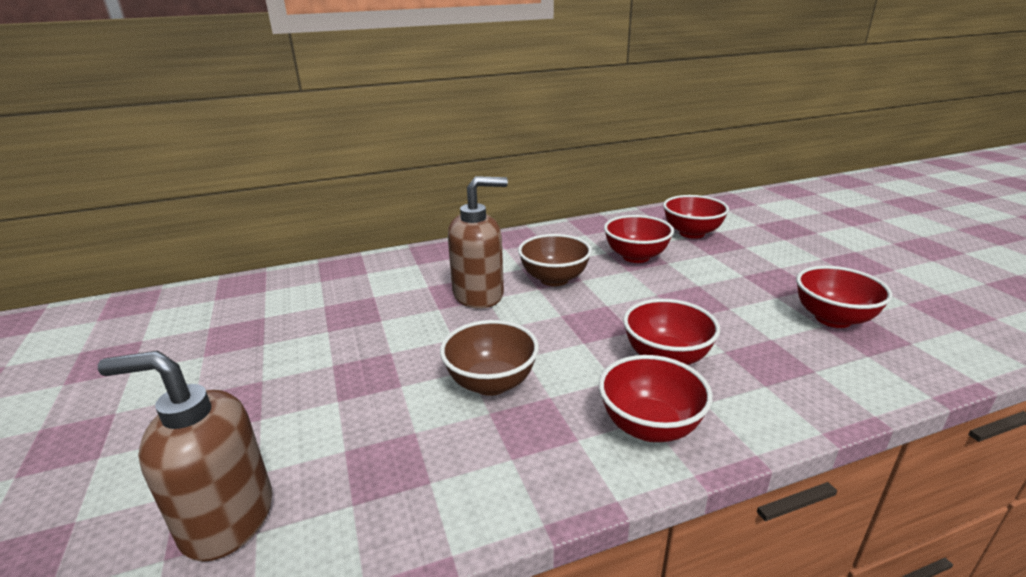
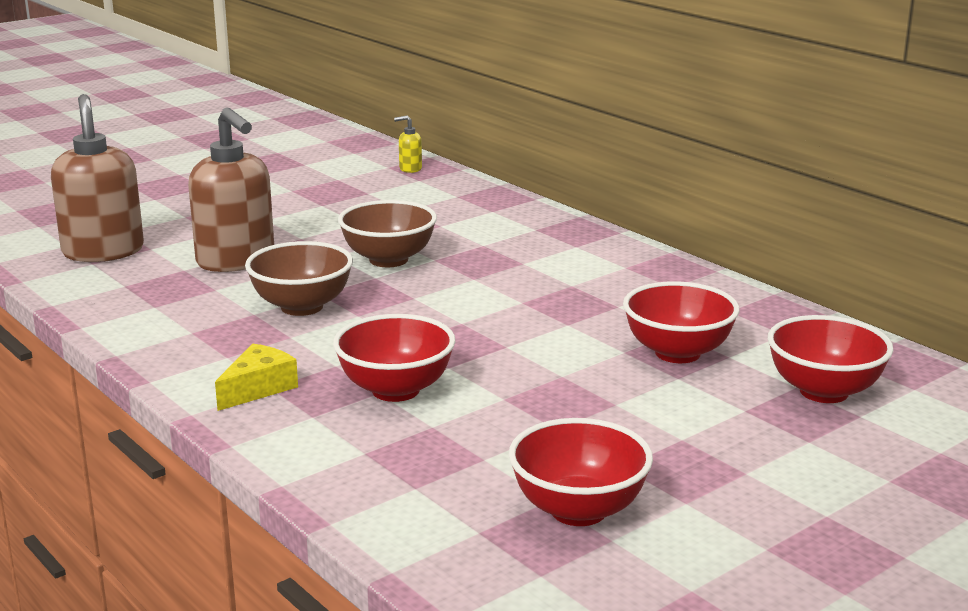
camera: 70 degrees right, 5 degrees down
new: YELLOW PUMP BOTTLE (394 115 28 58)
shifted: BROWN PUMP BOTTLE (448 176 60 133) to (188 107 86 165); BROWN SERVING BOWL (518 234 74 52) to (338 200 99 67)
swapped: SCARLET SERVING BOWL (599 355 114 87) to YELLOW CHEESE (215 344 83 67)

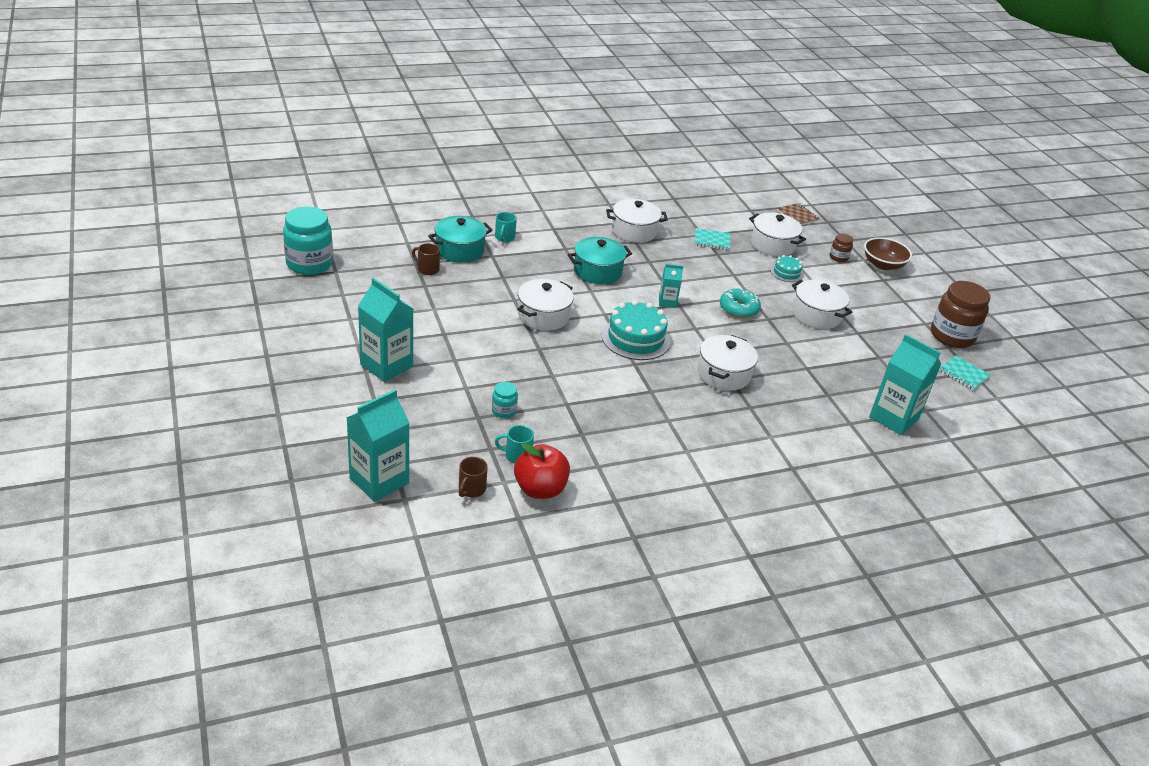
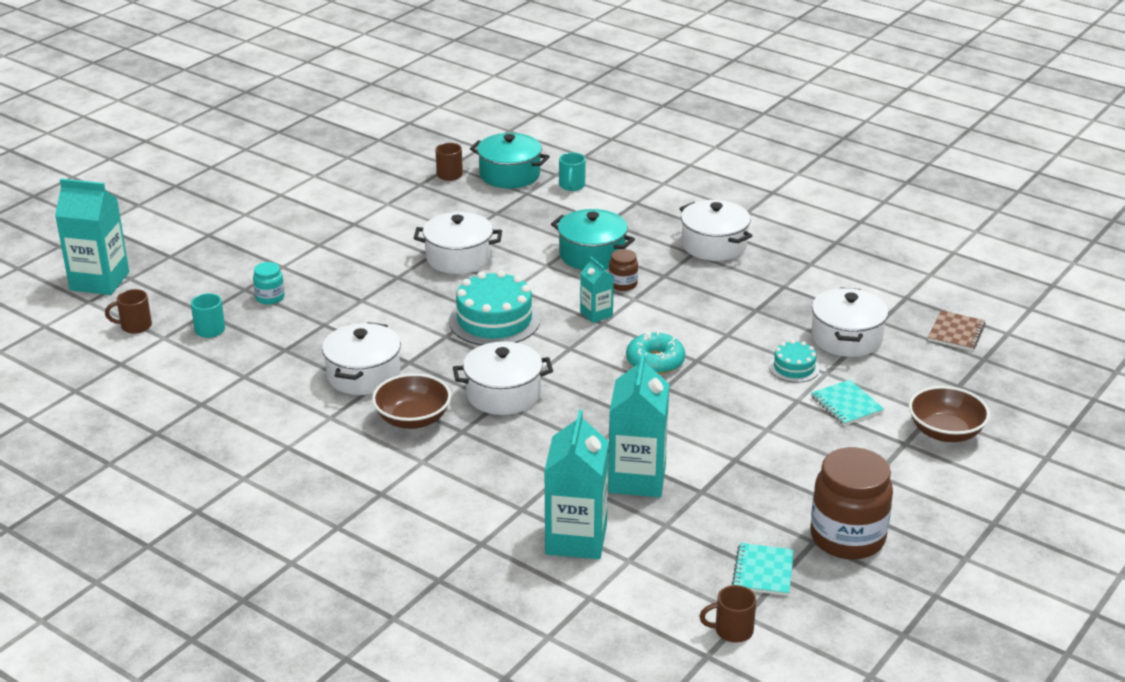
camera: 60 degrees right, 5 degrees down
gone: TEAL JAR (283 207 50 68); SCARLET TOY APPLE (514 443 56 56)
new: BROWN SERVING BOWL (372 373 79 56); BROWN COFFEE MUG (699 585 57 58)
shifted: TEAL EXERCISE BOOK (695 228 35 22) to (811 380 73 46); BROWN JAR (830 233 23 29) to (609 249 29 42); TEAL JUICE CARTON (358 278 55 104) to (608 353 61 144); WHITE STOCKPOT (792 280 60 49) to (322 322 79 73)
rotated: TEAL COFFEE MUG (495 212 22 30) = (559 152 27 39) 60 degrees counterclockwise

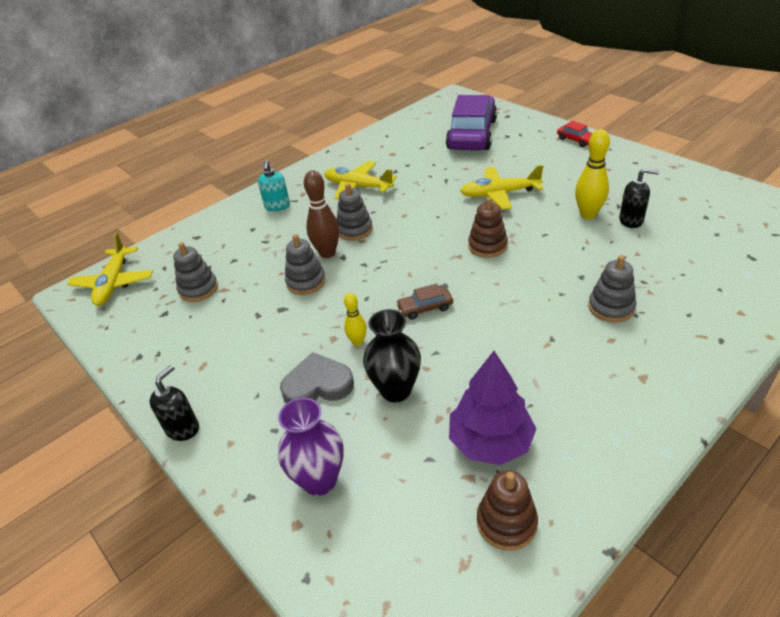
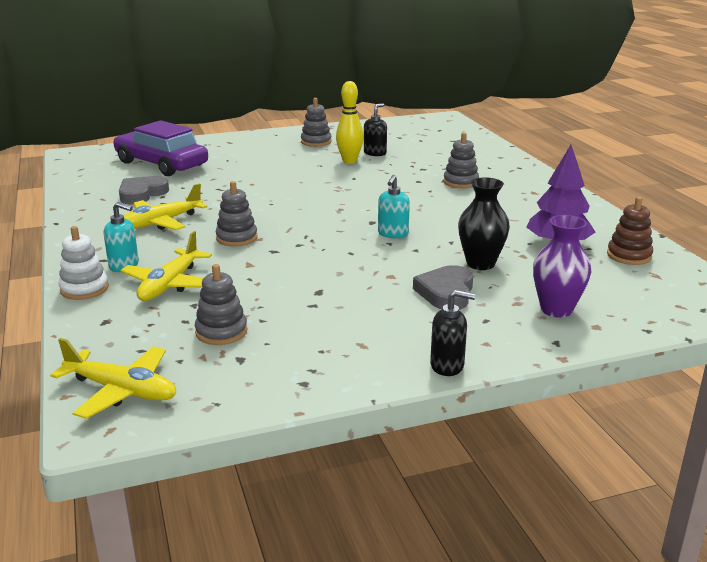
camera: 70 degrees left, 15 degrees down
gone: SCARLET AUTOMOBILE (557 121 36 26); BROWN SKITTLE (304 170 35 88); BROWN STACKING TOY (468 197 40 61); YELLOW SKITTLE (344 293 23 53)
new: ASH-GREY HEART SHAPE (119 176 50 28); WHITE STACKING TOY (59 226 50 74)
shifted: YELLOW AEROPLANE (460 165 83 45) to (120 231 92 70); ASH-GREY STACKING TOY (285 234 41 61) to (301 98 31 49)
swapped: BROWN AUTOMOBILE (396 284 57 36) to TEAL PUMP BOTTLE (378 175 32 63)
rotated: JET-BLACK PUMP BOTTLE (149 365 50 76) = (430 290 46 86) 135 degrees clockwise

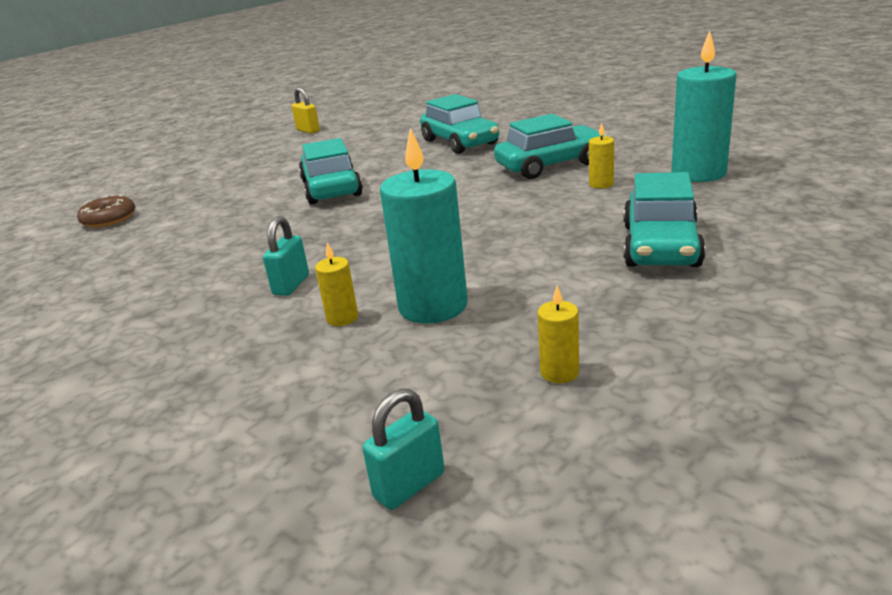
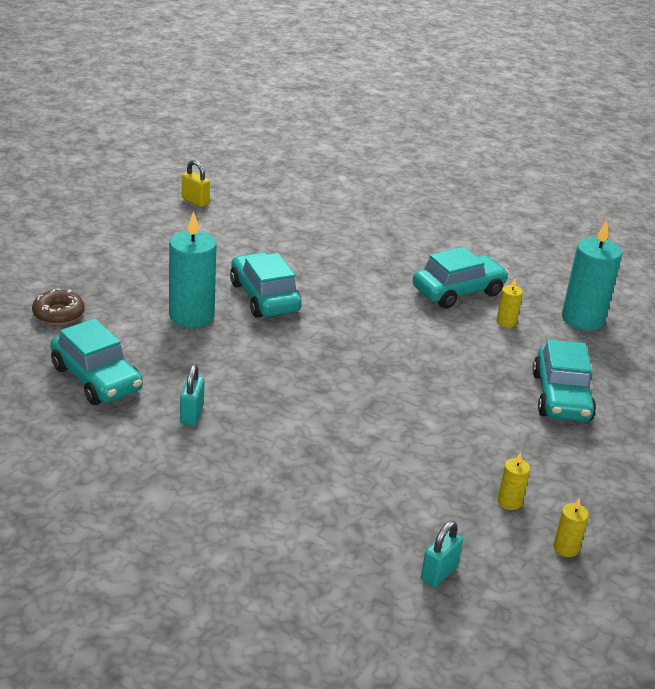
camera: 15 degrees left, 5 degrees up
shifted: TEAL AUTOMOBILE (420 94 79 60) to (50 319 93 86); TEAL WAX CANDLE (380 128 88 196) to (169 211 48 117); TEAL PADLOCK (263 216 46 80) to (180 364 25 62); YELLOW WAX CANDLE (315 242 43 84) to (553 497 36 60)

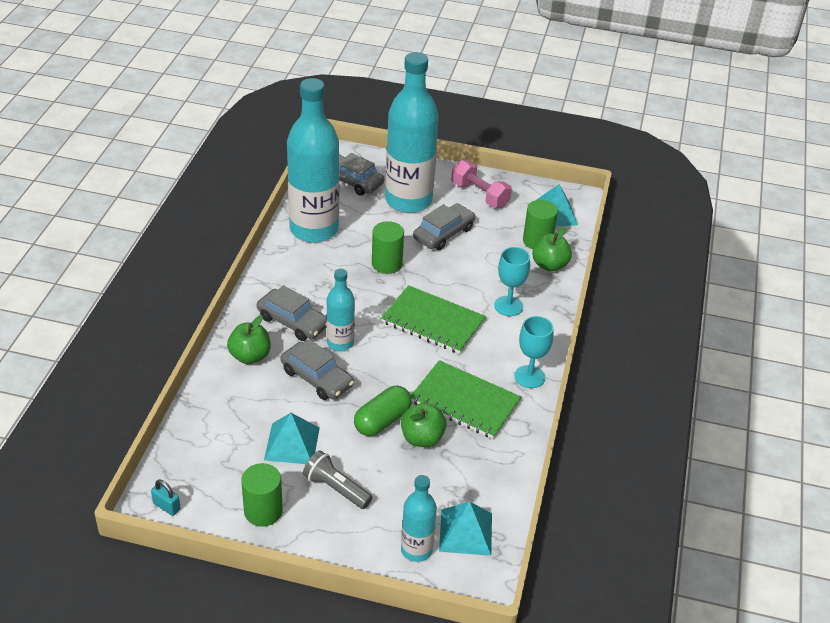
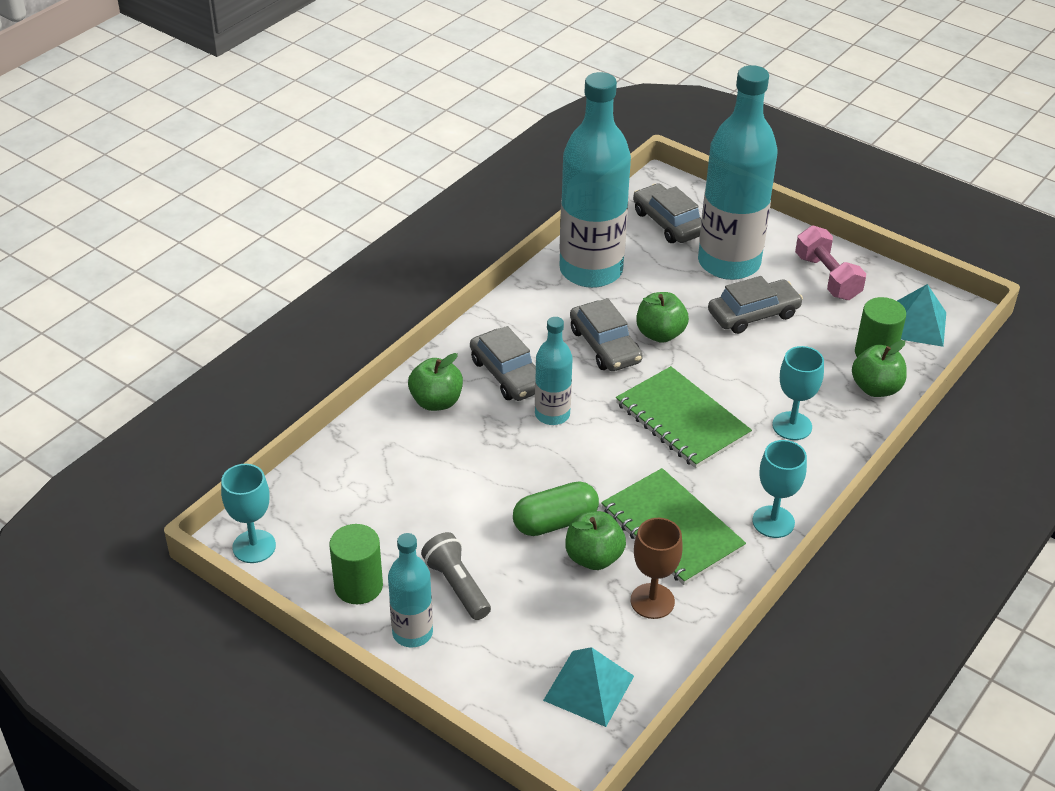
camera: 25 degrees right, 0 degrees up
gone: TEAL PYRAMID (264 413 56 51)
new: BROWN CHALICE (630 518 53 101)
shifted: ASH-GREY AUTOMOBILE (280 339 74 61) to (570 298 73 73); TEAL DRINK BOTTLE (401 475 36 87) to (388 533 45 115)
swapped: LEAF-GREEN SOLID CYLINDER (372 221 32 53) to LEAF-GREEN TOY APPLE (636 292 53 51); TEAL PADLOCK (151 480 30 36) to TEAL CHALICE (221 464 55 99)

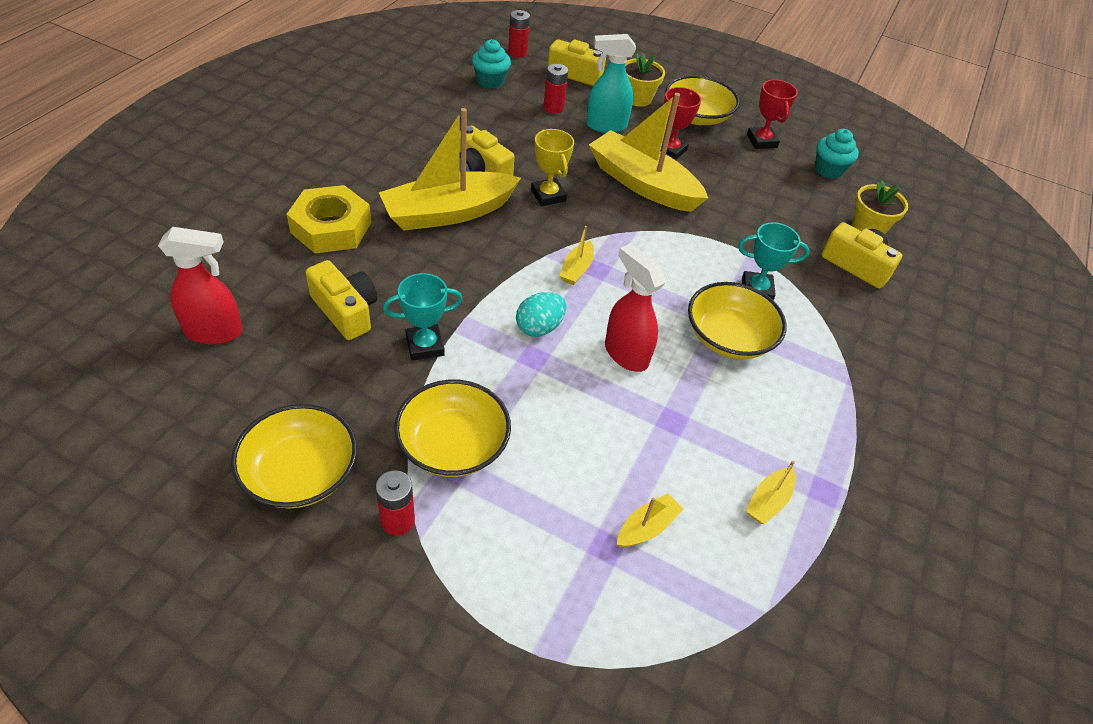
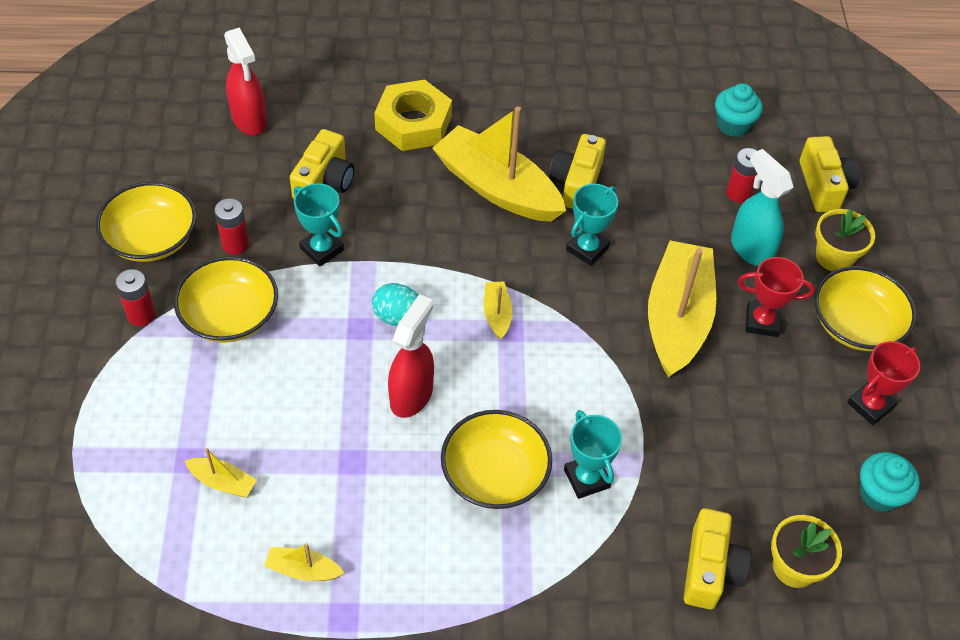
camera: 65 degrees right, 5 degrees up
shifted: SCARLET AA BATTERY (508 10 22 48) to (214 198 35 57)
repainted: YELLOW AWARD CUP (531 129 43 77) to TEAL AWARD CUP (566 184 52 82)
rotated: YELLOW SAILBOAT (560 226 34 59) = (484 281 28 58) 90 degrees clockwise

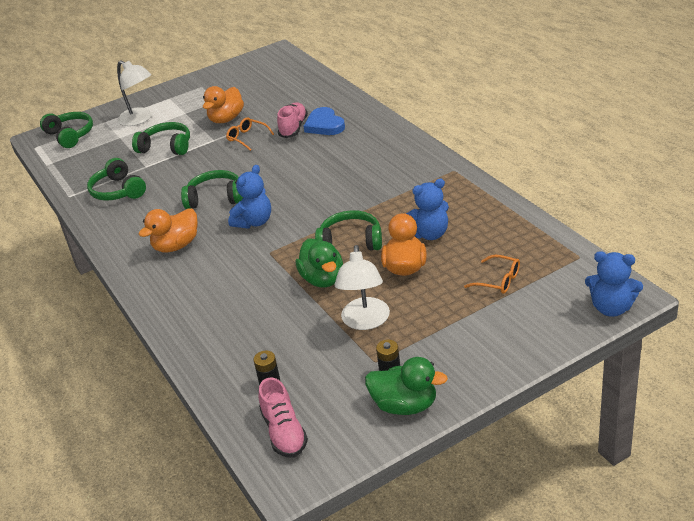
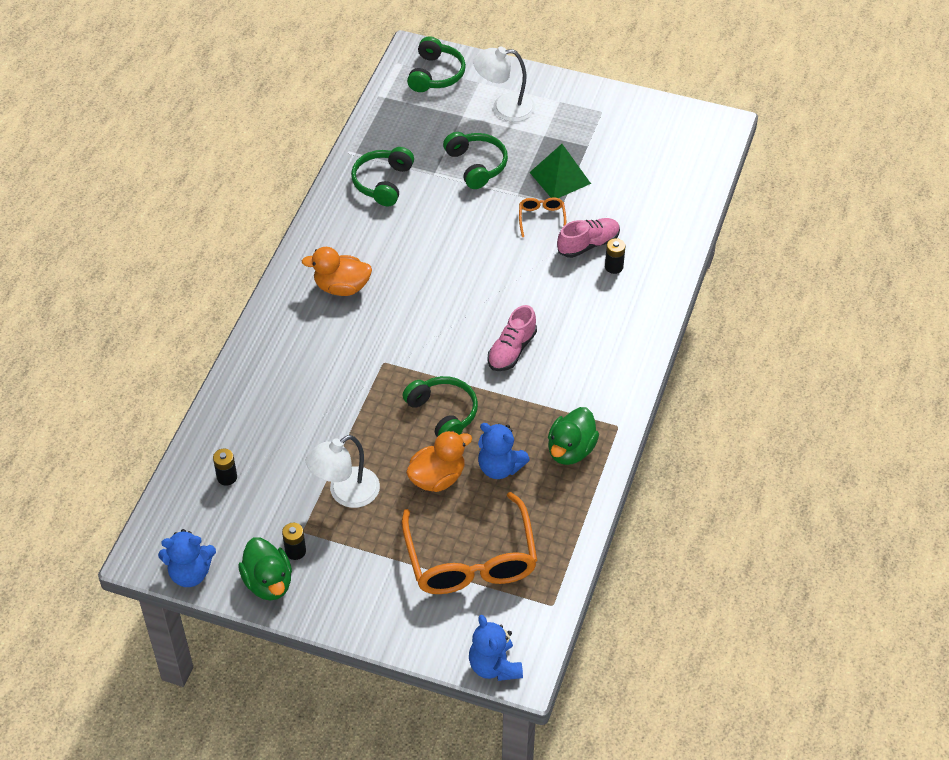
camera: 45 degrees right, 15 degrees up
gone: LEAF-GREEN HEADSET (181 170 62 39)
shifted: ROYAL BLUE STUFFED BEAR (228 165 43 64) to (158 529 58 58); LEAF-GREEN RUBBER DUCK (295 239 48 49) to (548 407 51 58); PINK SHOE (259 377 49 81) to (488 305 49 66)
swapped: ORANGE RUBBER DUCK (203 86 41 37) to LEAF-GREEN PYRAMID (529 144 62 54); ROYAL BLUE HEART SHAPE (304 107 41 28) to JET-BLACK AA BATTERY (605 238 20 36)
rotated: WHITE READING LAMP (117 61 35 65) = (473 47 62 75) 90 degrees clockwise
scaled: ORANGE SPECTACLES (464 255 56 39) = (402 492 136 102) x2.33

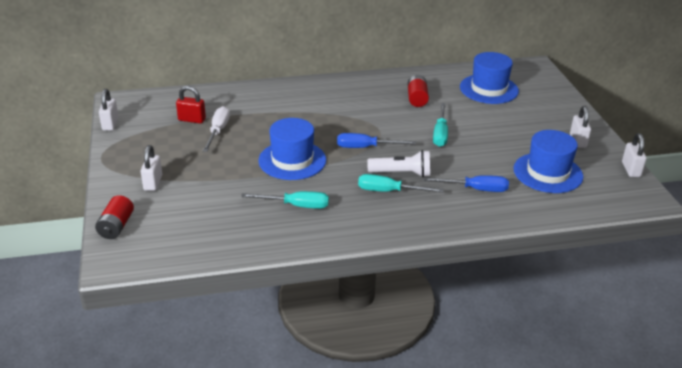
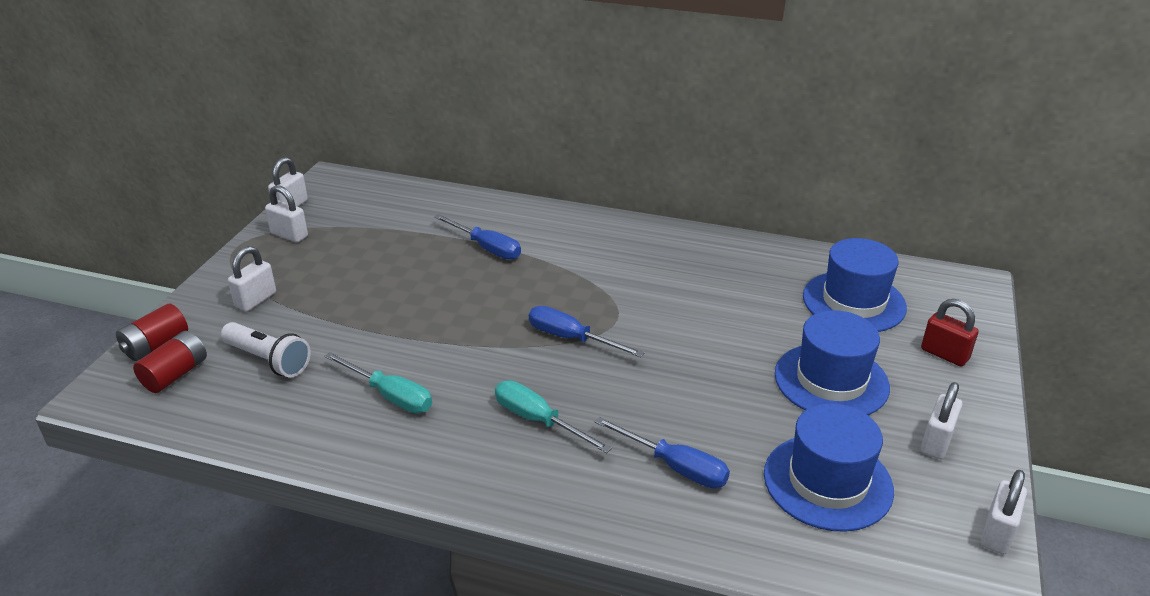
camera: 30 degrees right, 0 degrees up
gone: TEAL FLAT SCREWDRIVER (433 103 15 44); WHITE FLAT SCREWDRIVER (203 106 27 46)
new: WHITE PADLOCK (265 185 43 57); ROYAL BLUE FLAT SCREWDRIVER (434 214 87 46)
shifted: SCARLET AA BATTERY (408 75 21 32) to (133 331 74 62); SCARLET PADLOCK (176 86 30 38) to (921 299 58 67); ROYAL BLUE TALL HAT (258 118 68 62) to (775 310 115 105); WHITE FLASHLIGHT (367 150 63 27) to (221 322 90 56)

